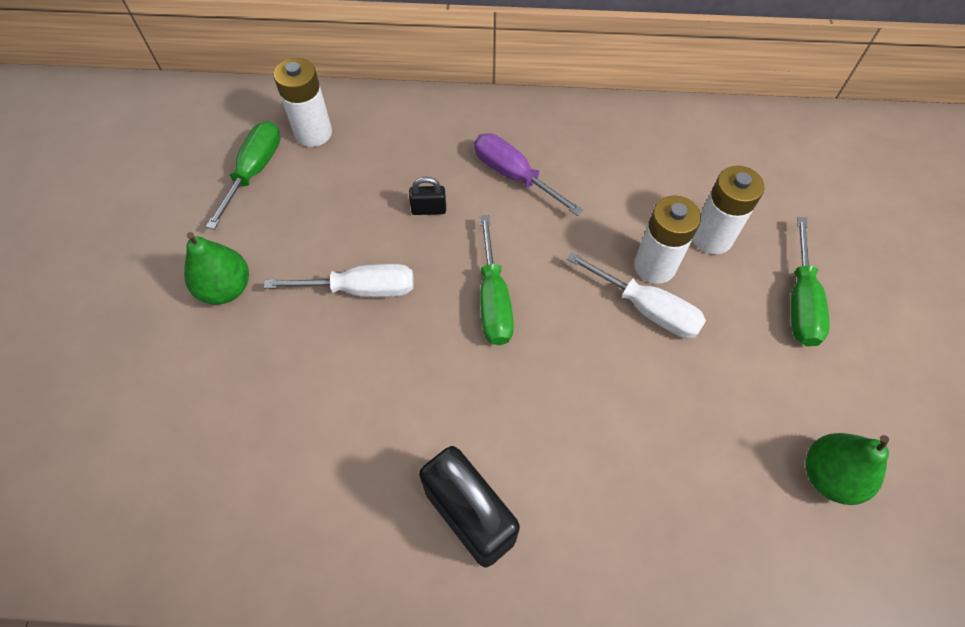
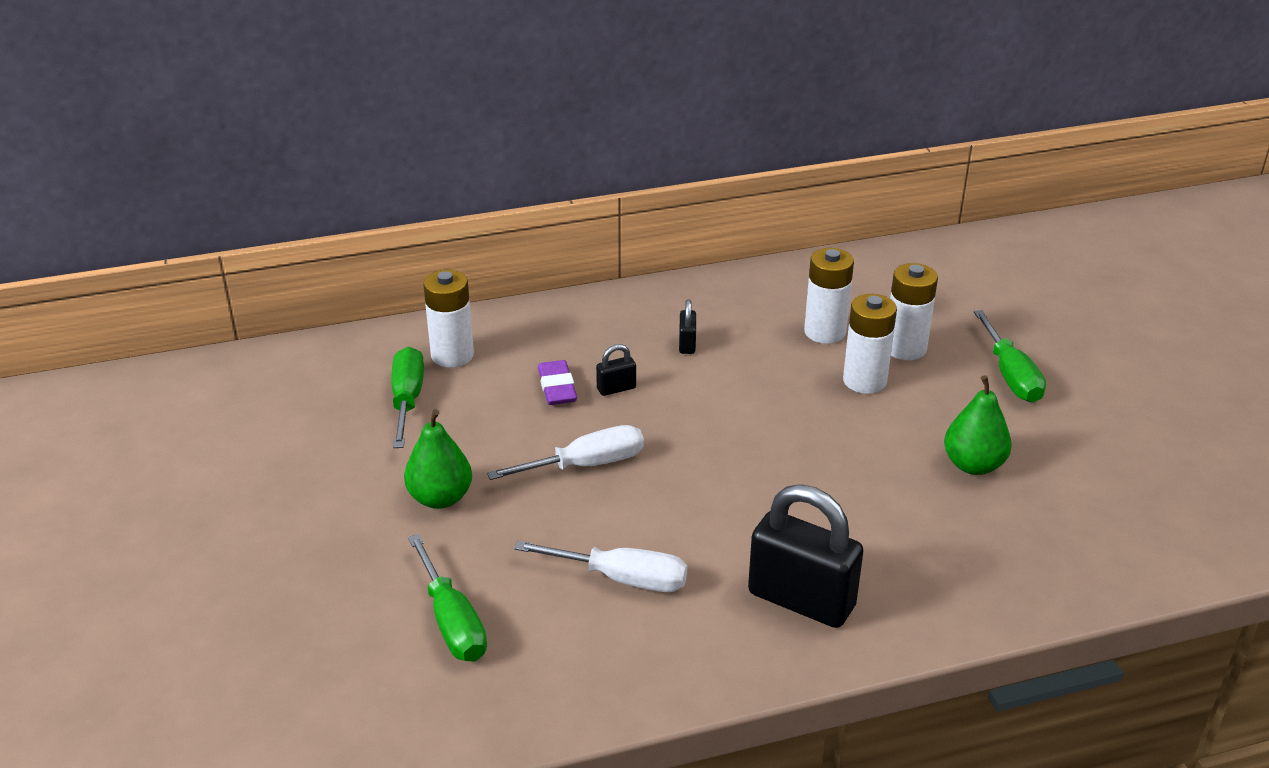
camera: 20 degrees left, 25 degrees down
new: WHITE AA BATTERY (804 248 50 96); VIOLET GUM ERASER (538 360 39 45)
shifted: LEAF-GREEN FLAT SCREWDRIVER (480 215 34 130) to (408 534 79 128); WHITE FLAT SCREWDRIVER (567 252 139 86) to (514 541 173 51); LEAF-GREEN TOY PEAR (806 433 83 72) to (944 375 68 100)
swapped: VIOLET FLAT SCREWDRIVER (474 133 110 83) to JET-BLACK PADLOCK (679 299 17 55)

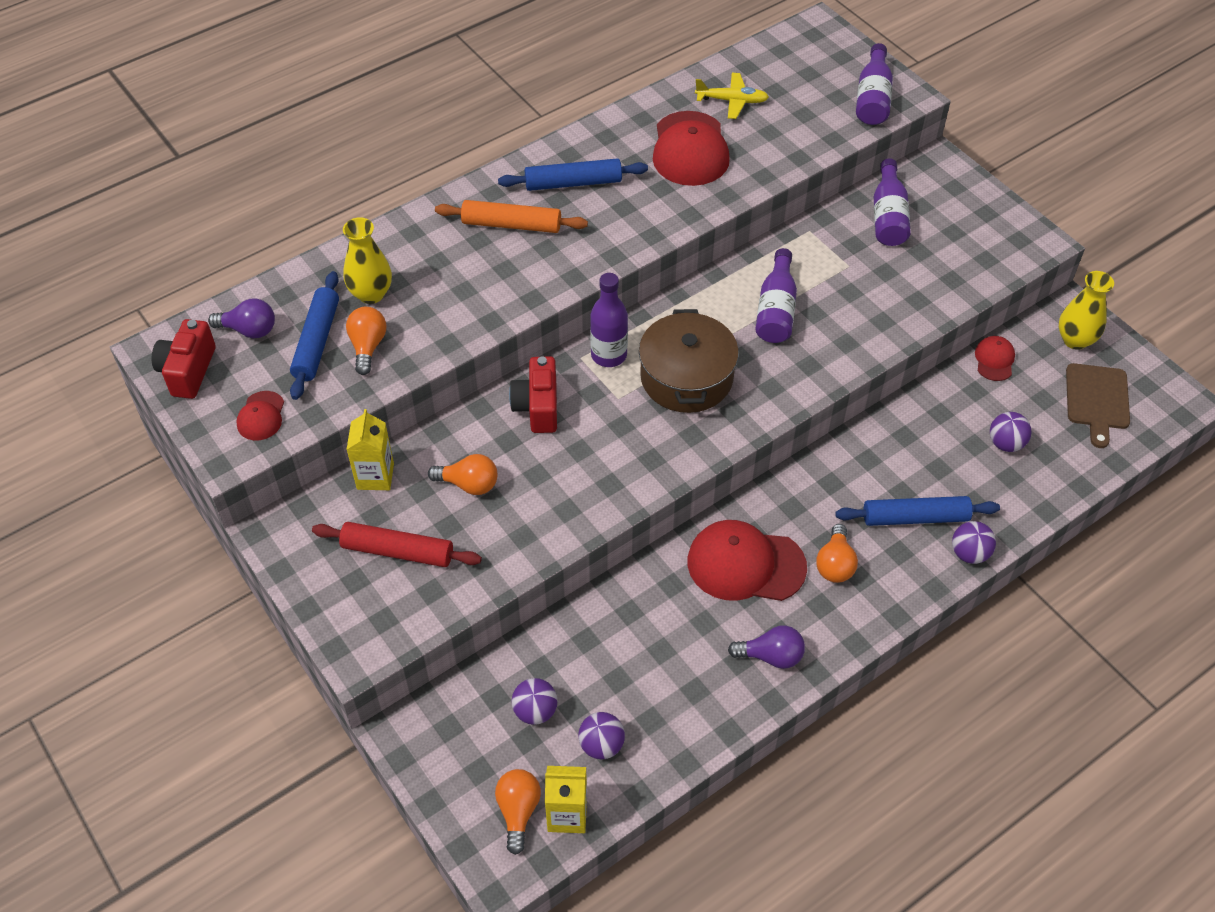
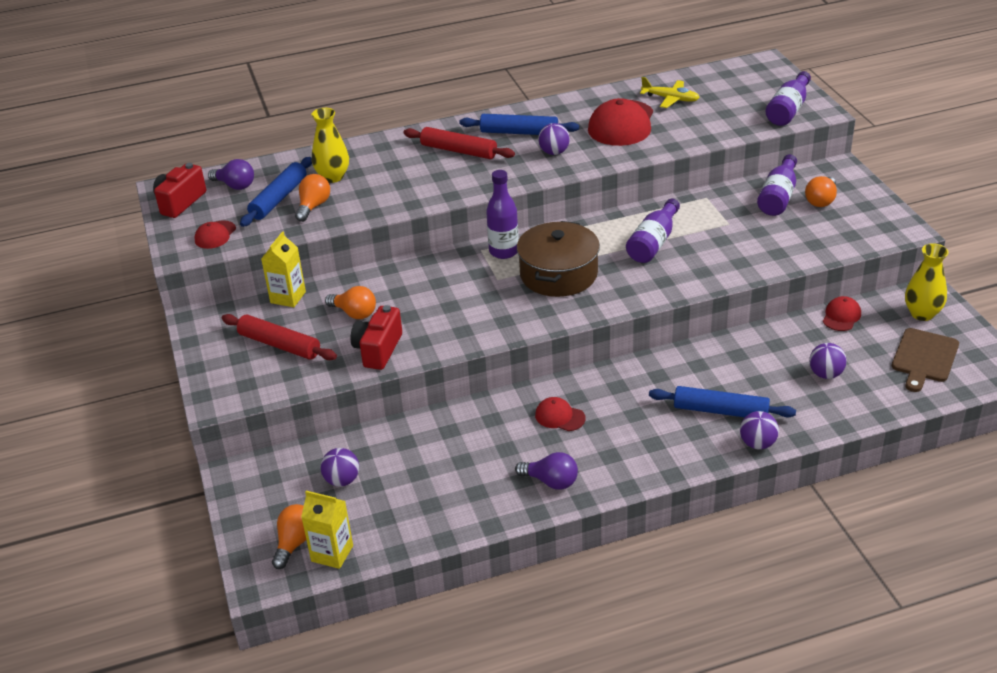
camera: 20 degrees right, 15 degrees down
shifted: SCARLET PHOTO CAMERA (509 356 48 77) to (351 305 51 65); ORANGE BULB (816 524 42 59) to (805 176 32 31); VIOLET PLAY BALL (578 712 47 47) to (538 123 32 32)
repainted: ORANGE ROLLING PIN (435 200 153 33) to SCARLET ROLLING PIN (403 127 112 32)
scaled: SCARLET BASEBALL CAP (688 520 119 81) = (535 397 51 34) x0.50

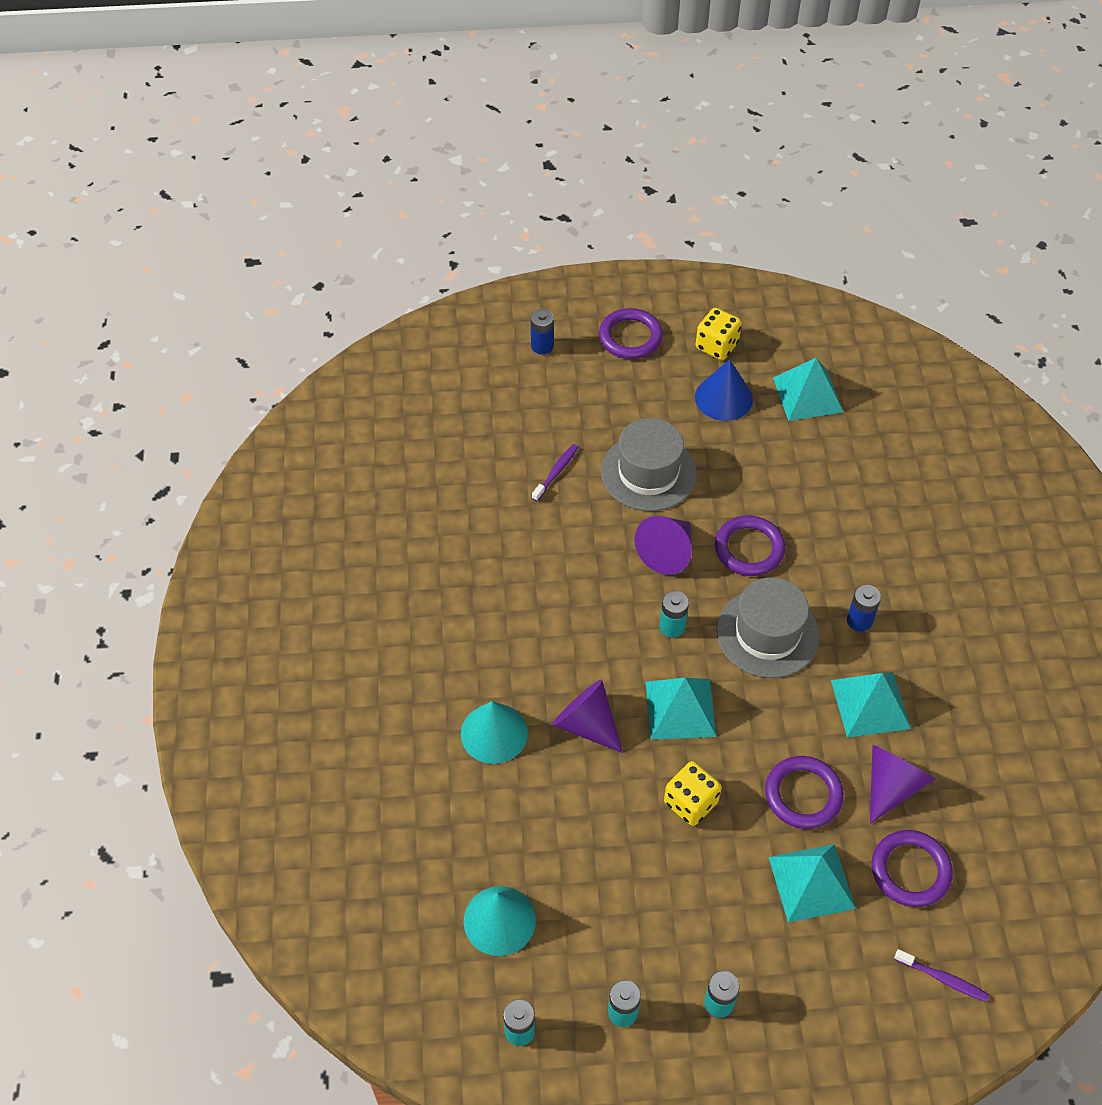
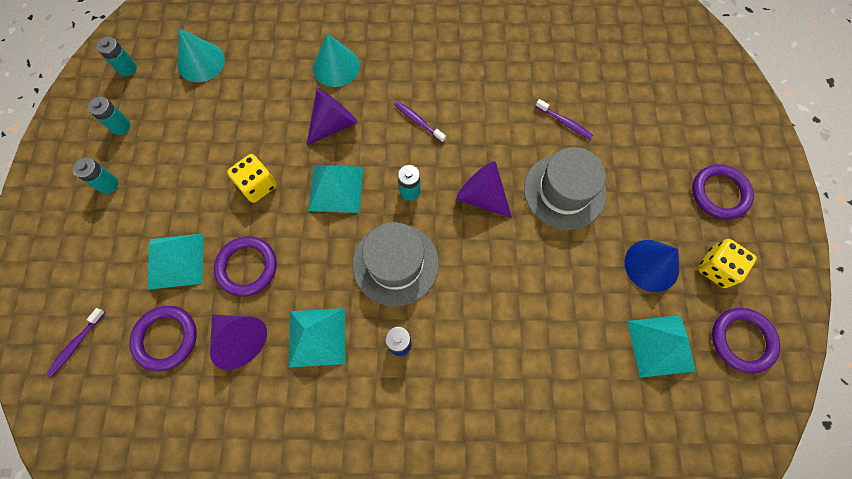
camera: 95 degrees right, 15 degrees up
gone: ROYAL BLUE AA BATTERY (531 309 23 45)
new: VIOLET TOOTH BRUSH (394 101 52 42)
shifted: VIOLET HOOP (715 516 70 60) to (712 308 68 66)

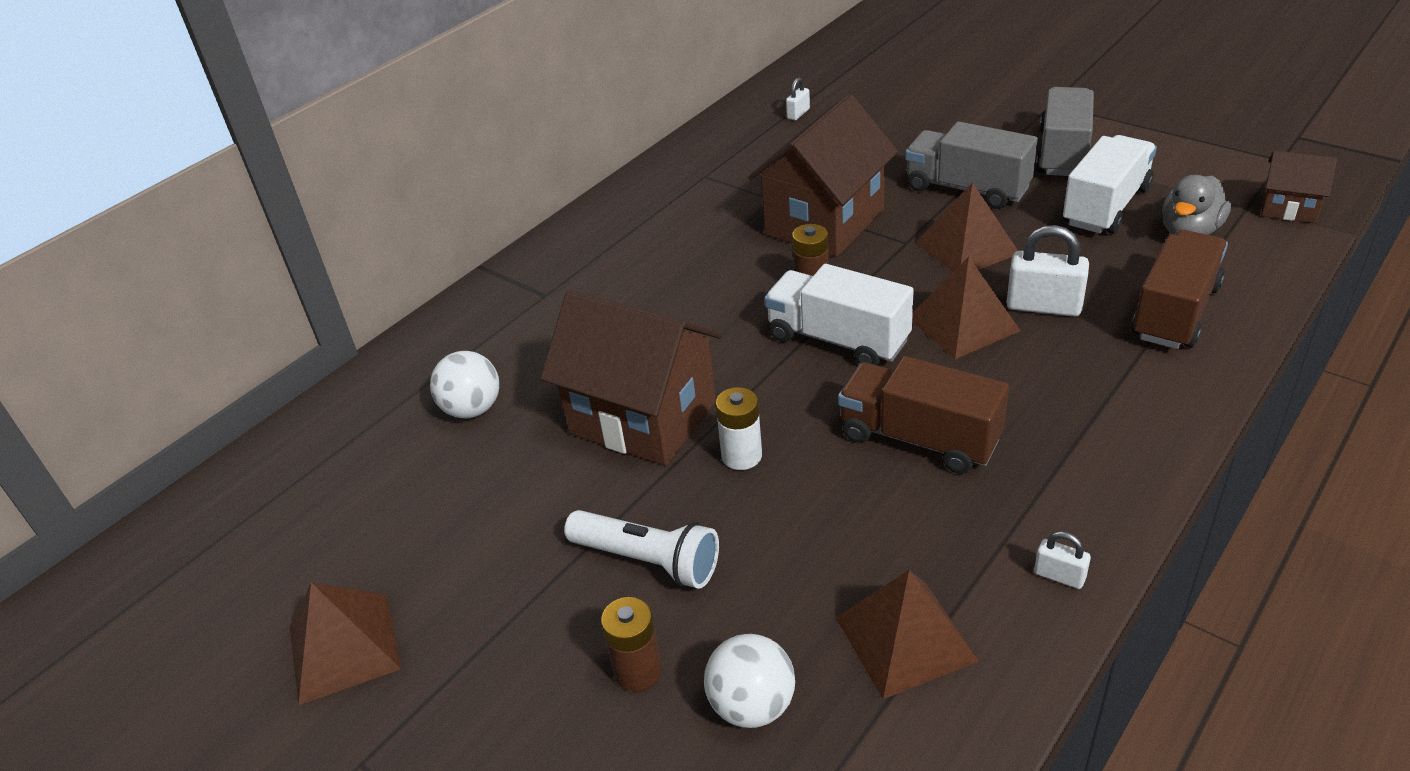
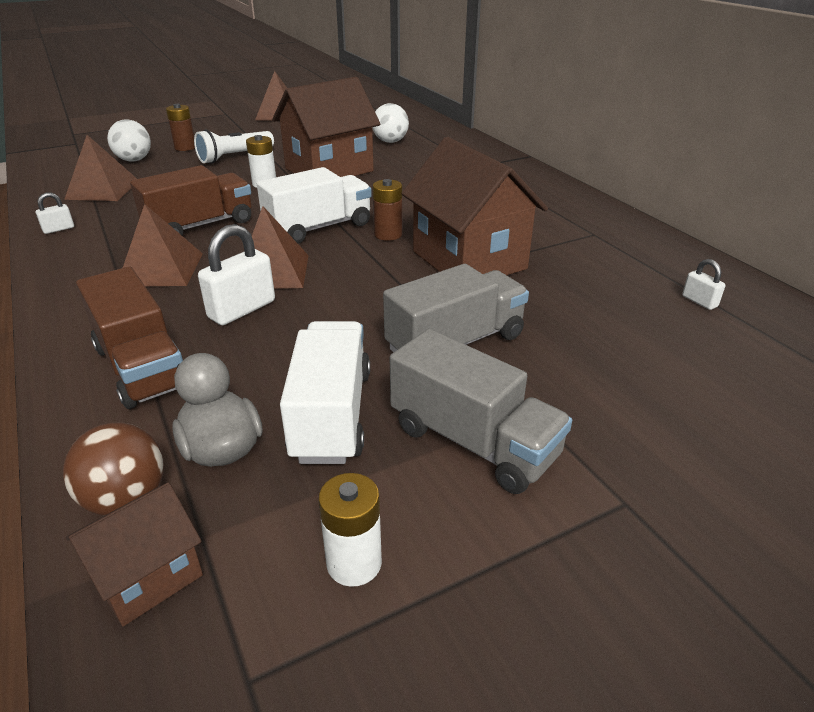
camera: 110 degrees right, 5 degrees down
new: BROWN PLAY BALL (63 423 101 92); WHITE AA BATTERY (319 473 63 114)
shifted: BROWN PYRAMID (916 182 102 90) to (123 204 80 82)
rotated: WHITE TOY TRUCK (1063 135 94 99) = (280 321 90 143) 150 degrees counterclockwise

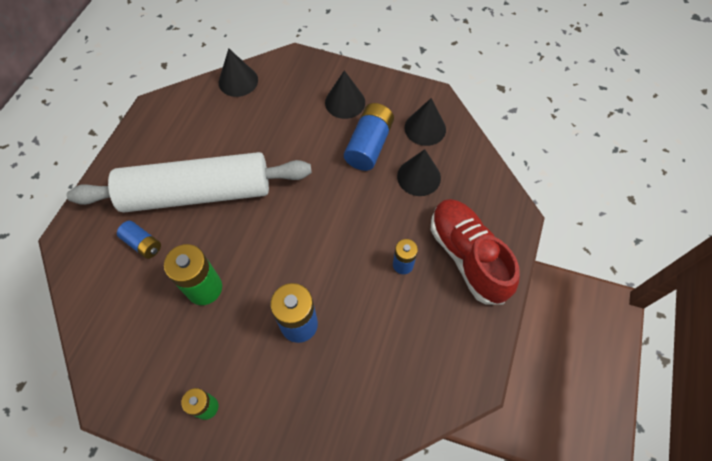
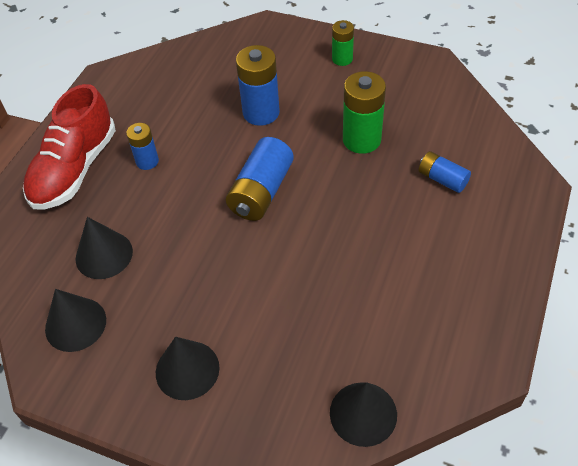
camera: 175 degrees left, 10 degrees down
gone: WHITE ROLLING PIN (67 152 245 61)
shifted: ROYAL BLUE AA BATTERY (344 103 50 68) to (226 137 68 84)
rotated: SCARLET SHOE (431 199 89 106) = (23 84 93 125) 45 degrees clockwise

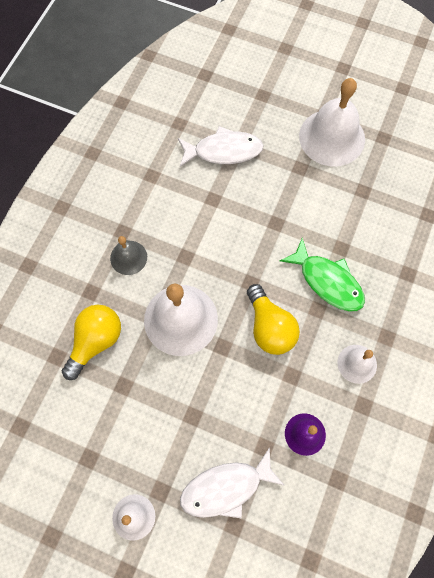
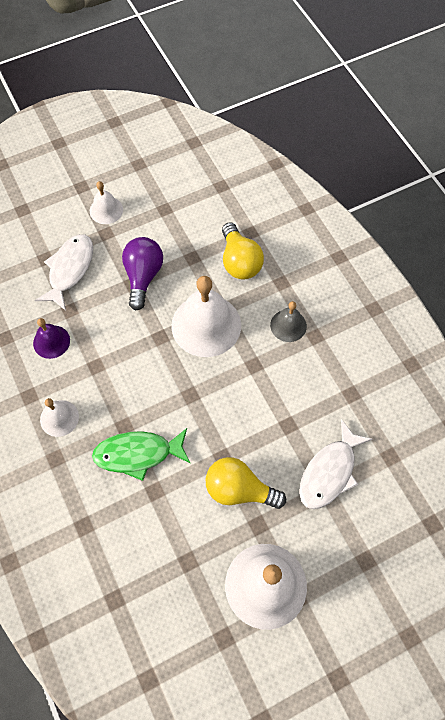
camera: 130 degrees right, 5 degrees down
new: VIOLET BULB (122 237 41 73)
shifted: YELLOW BULB (247 284 53 71) to (206 457 80 52)

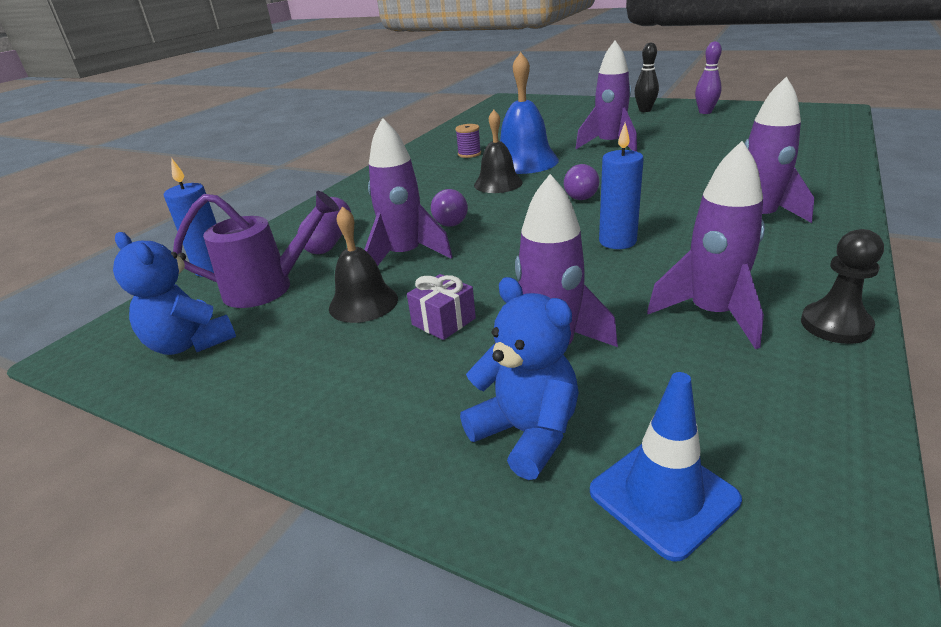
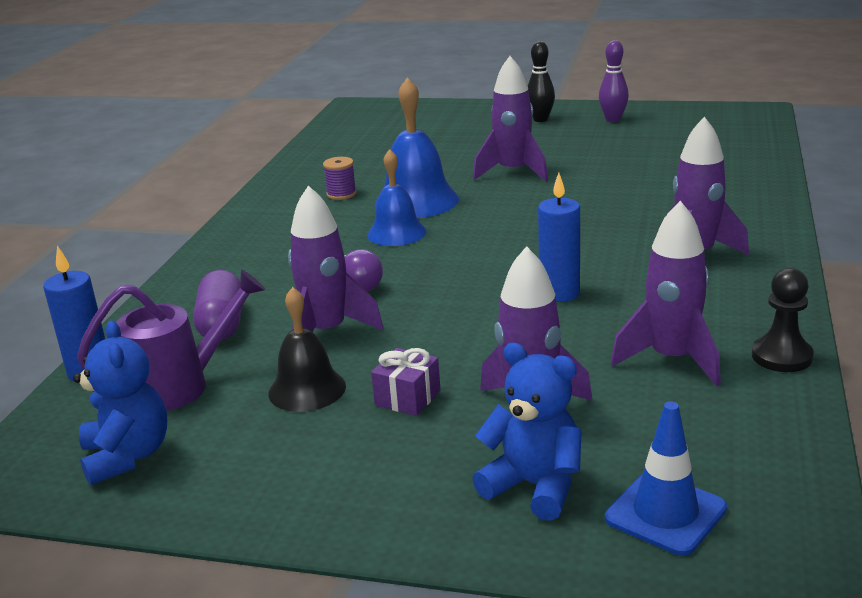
camera: 15 degrees left, 5 degrees down
gone: VIOLET BULB (564 164 36 36)
repainted: JET-BLACK SCHOOL BELL (474 110 49 83) to ROYAL BLUE SCHOOL BELL (367 149 60 97)
rotated: ROYAL BLUE STUFFED BEAR (113 232 123 123) = (73 320 94 165) 135 degrees counterclockwise

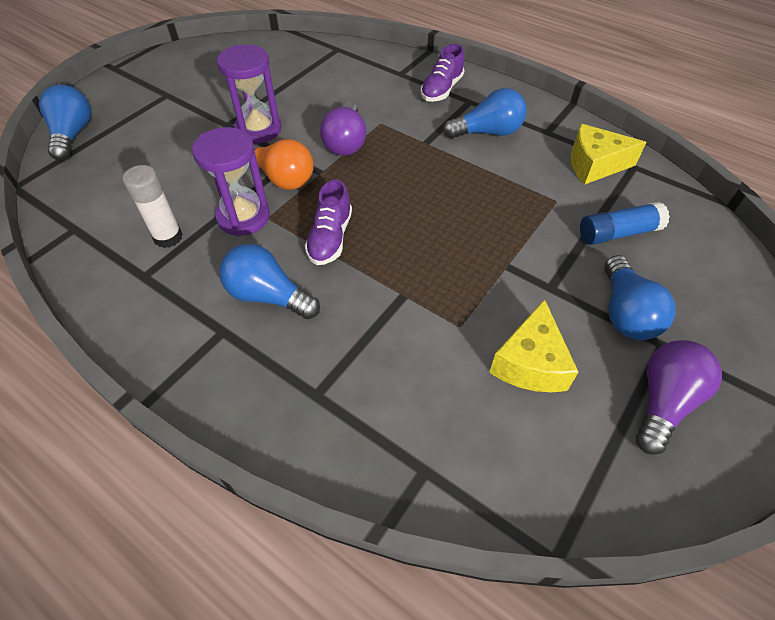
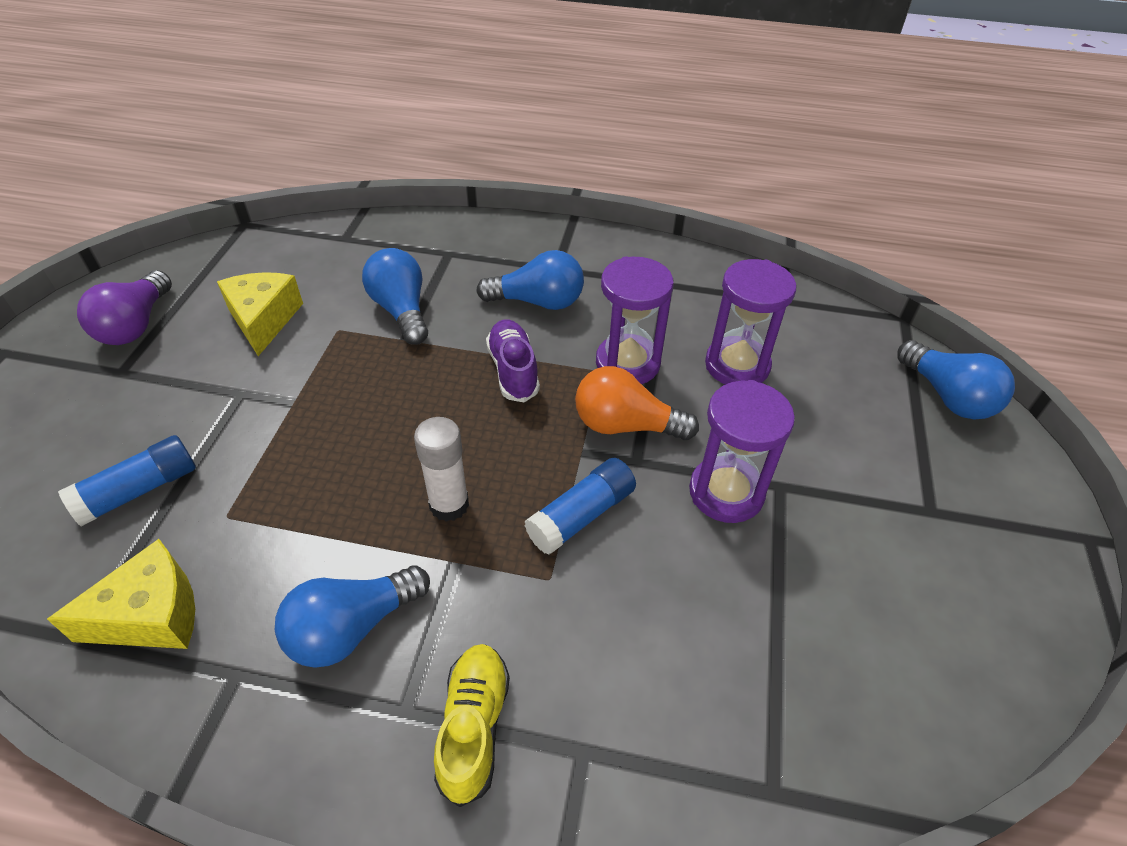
camera: 155 degrees right, 5 degrees down
new: VIOLET HOURGLASS (705 259 92 126)
shifted: WHITE GLUE STICK (123 165 60 83) to (414 417 55 105); ROYAL BLUE BULB (604 255 72 85) to (362 248 66 97)
swapped: VIOLET BULB (320 101 47 55) to ROYAL BLUE GLUE STICK (524 458 112 97)
repainted: VIOLET SHOE (421 44 44 58) to YELLOW SHOE (434 644 76 163)

